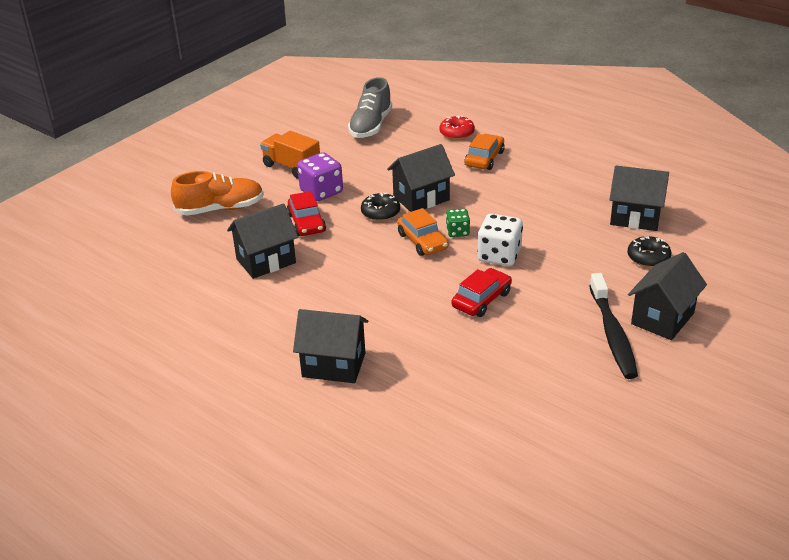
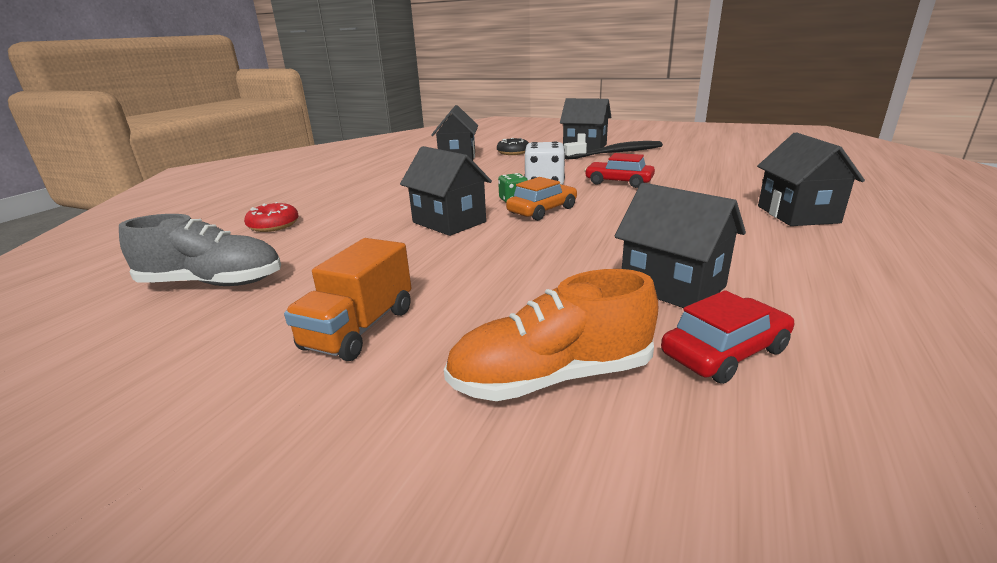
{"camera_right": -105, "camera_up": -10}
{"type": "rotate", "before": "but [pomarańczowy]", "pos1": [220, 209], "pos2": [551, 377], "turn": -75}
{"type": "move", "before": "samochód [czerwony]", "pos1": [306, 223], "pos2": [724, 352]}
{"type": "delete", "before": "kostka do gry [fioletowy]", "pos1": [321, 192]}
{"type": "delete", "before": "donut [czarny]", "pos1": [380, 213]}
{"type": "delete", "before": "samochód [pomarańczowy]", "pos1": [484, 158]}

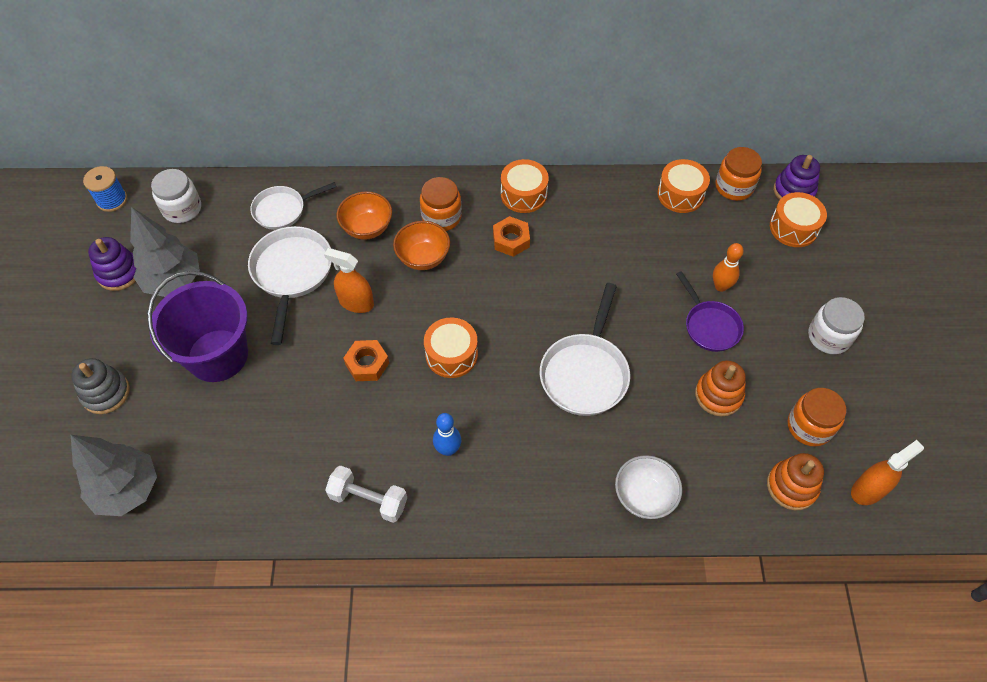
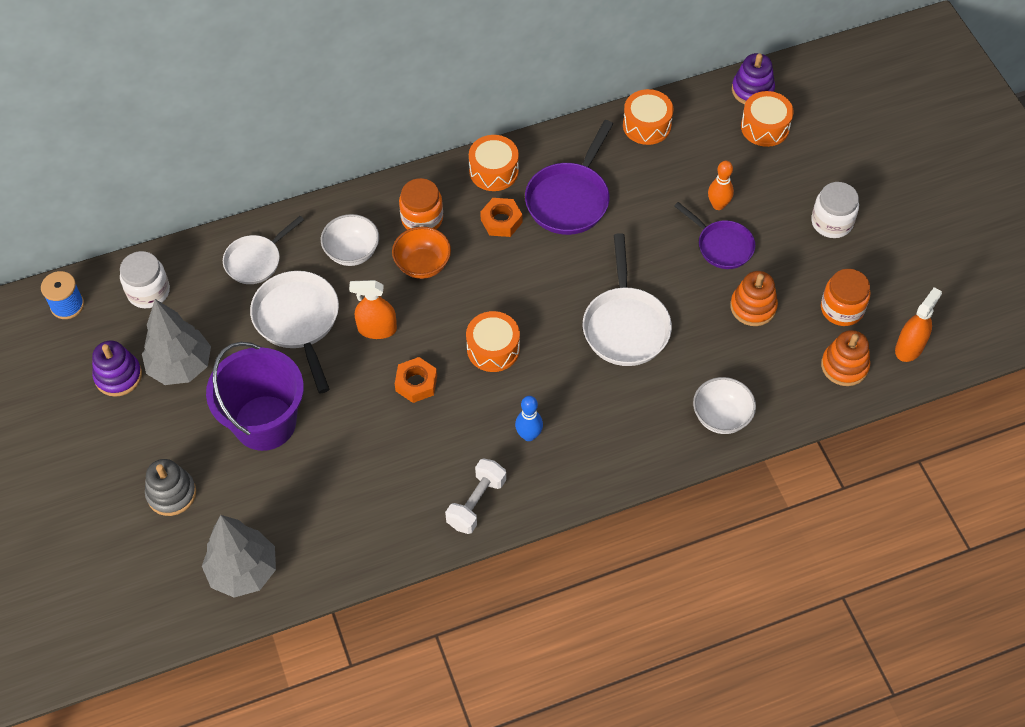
{"camera_right": -20, "camera_up": 0}
{"type": "recolor", "before": "miska [pomarańczowy]", "after": "miska [biały]", "pos1": [367, 228], "pos2": [352, 252]}
{"type": "rotate", "before": "hantel [biały]", "pos1": [368, 500], "pos2": [476, 503], "turn": -60}
{"type": "insert", "after": "patelnia [fioletowy]", "pos2": [569, 199]}
{"type": "delete", "before": "słoik [pomarańczowy]", "pos1": [734, 187]}

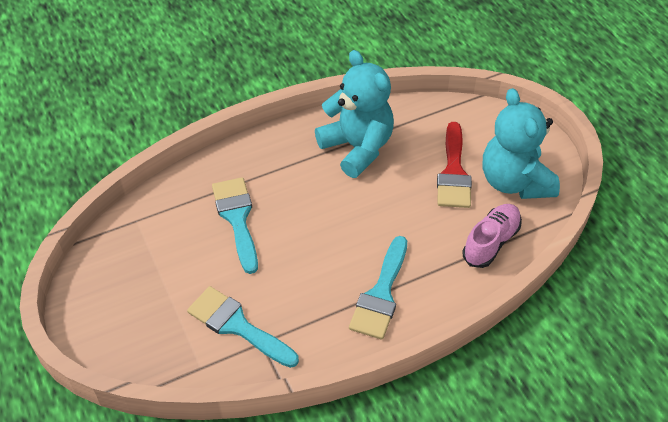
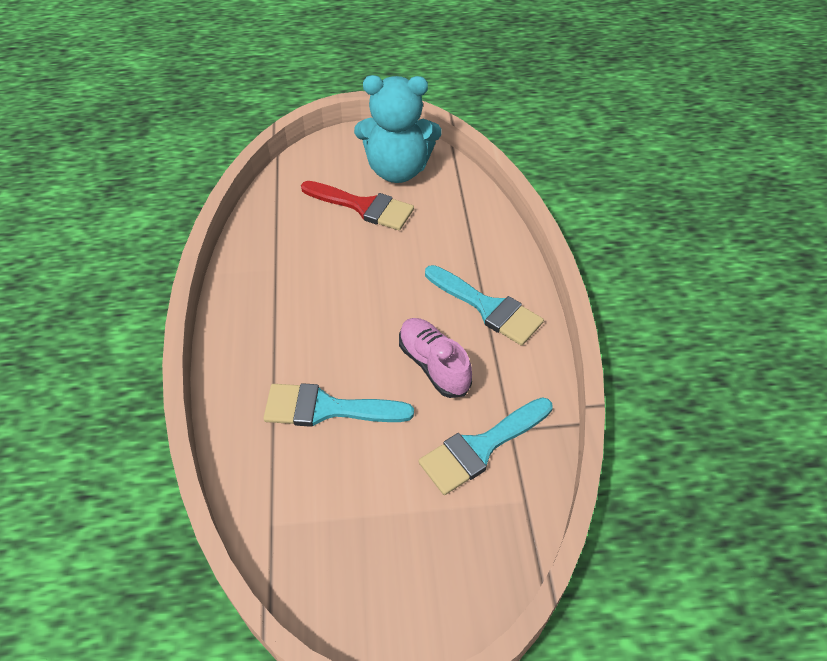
{"camera_right": -70, "camera_up": 0}
{"type": "move", "before": "but [różowy]", "pos1": [491, 242], "pos2": [433, 365]}
{"type": "delete", "before": "miś [turkusowy]", "pos1": [357, 147]}

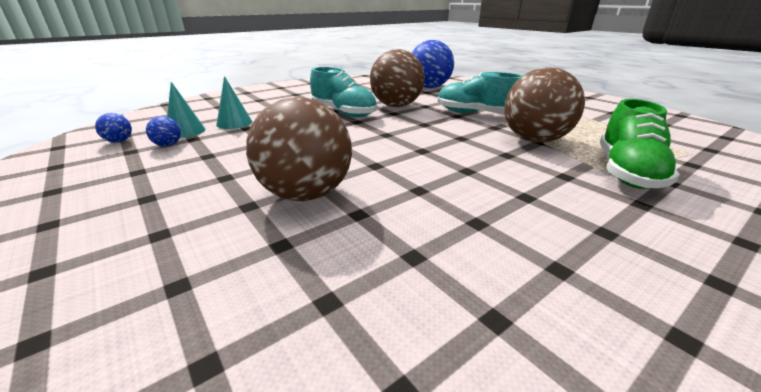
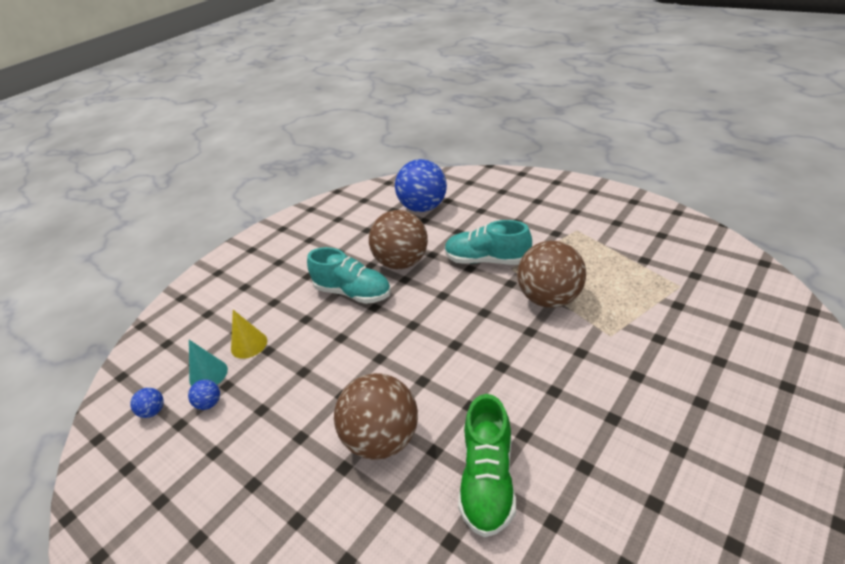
{"camera_right": -10, "camera_up": 10}
{"type": "recolor", "before": "stożek [turkusowy]", "after": "stożek [żółty]", "pos1": [234, 123], "pos2": [249, 344]}
{"type": "move", "before": "but [zielony]", "pos1": [627, 172], "pos2": [488, 480]}

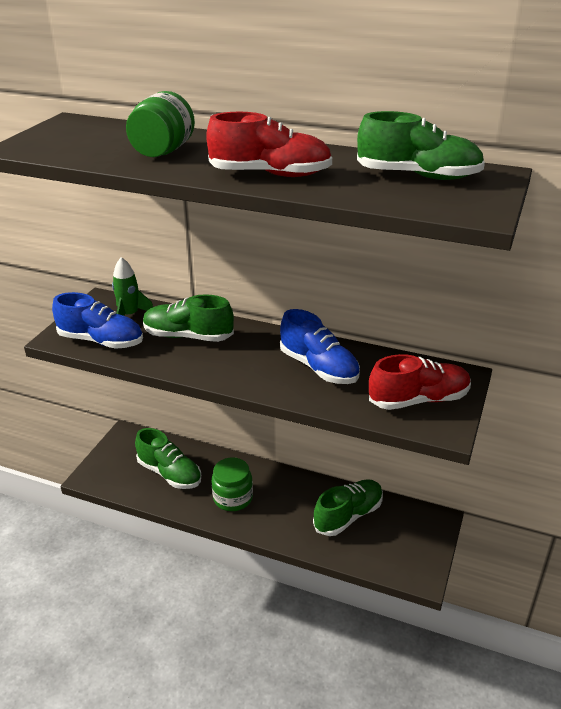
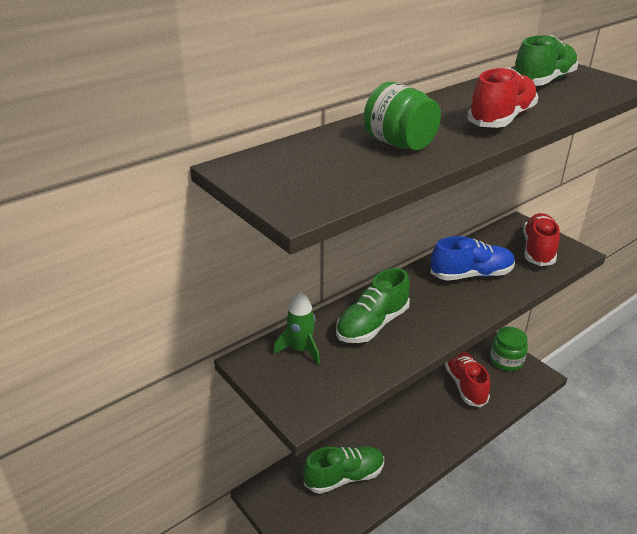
{"camera_right": -60, "camera_up": 0}
{"type": "recolor", "before": "but [zielony]", "after": "but [czerwony]", "pos1": [348, 516], "pos2": [465, 385]}
{"type": "move", "before": "słoik [zielony]", "pos1": [233, 498], "pos2": [506, 361]}
{"type": "delete", "before": "but [niebieski]", "pos1": [101, 341]}

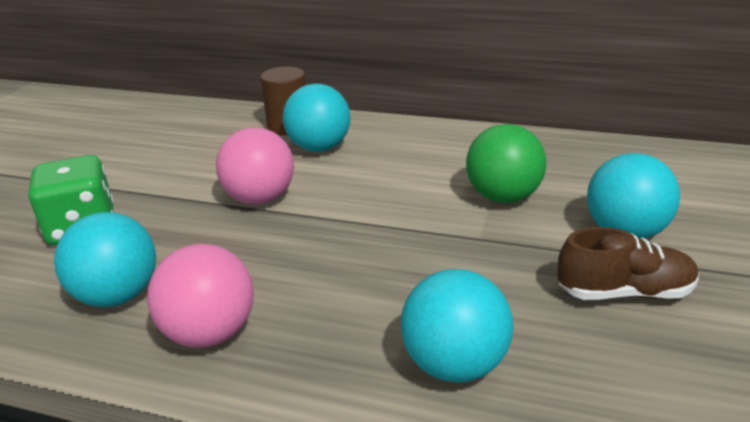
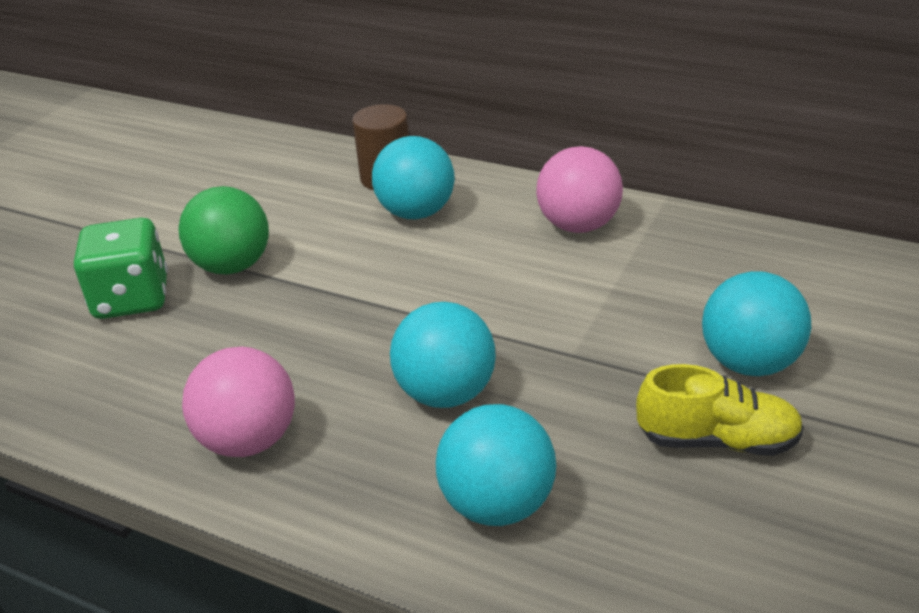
{"camera_right": 10, "camera_up": 5}
{"type": "move", "before": "piłka [zielony]", "pos1": [503, 197], "pos2": [232, 266]}
{"type": "move", "before": "piłka [turkusowy]", "pos1": [118, 296], "pos2": [446, 393]}
{"type": "move", "before": "piłka [różowy]", "pos1": [260, 198], "pos2": [578, 226]}
{"type": "recolor", "before": "but [brązowy]", "after": "but [żółty]", "pos1": [624, 292], "pos2": [717, 440]}

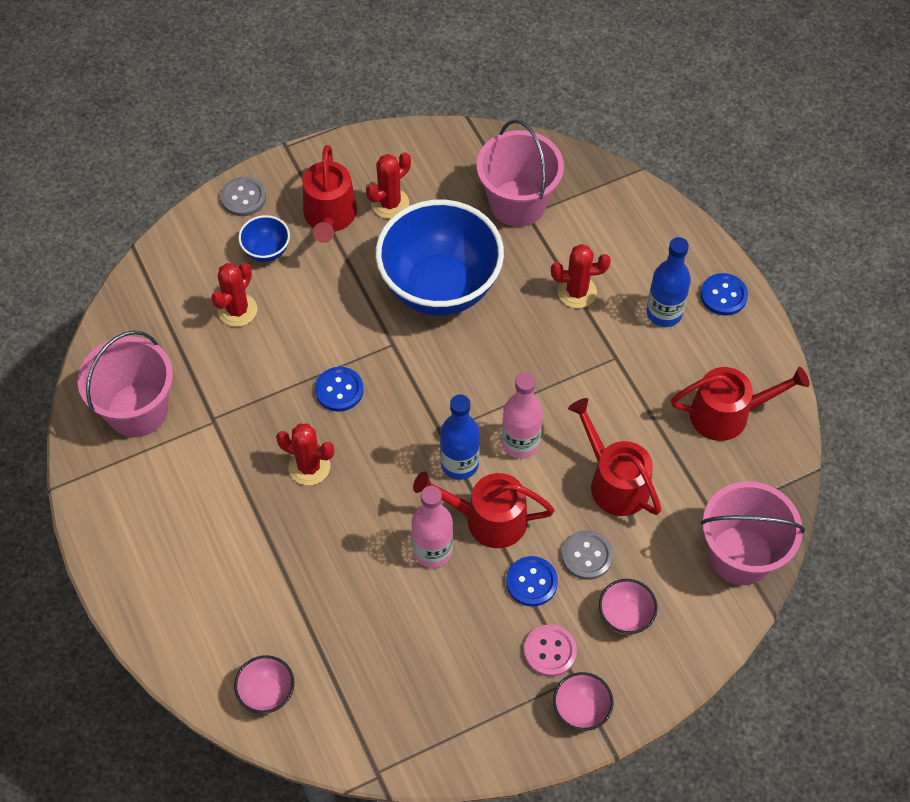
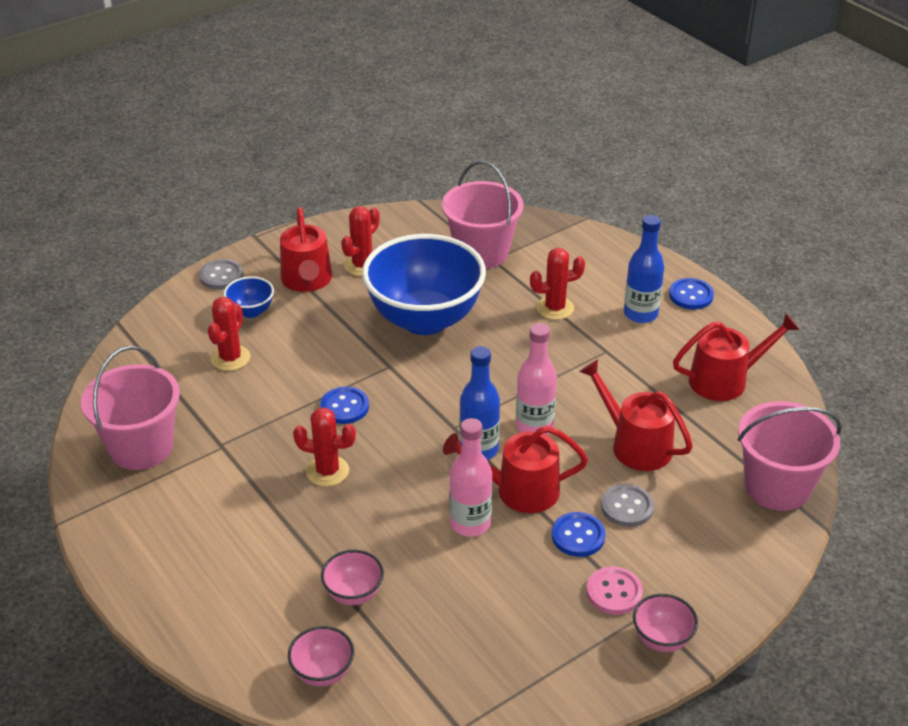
{"camera_right": -10, "camera_up": -20}
{"type": "move", "before": "miska [różowy]", "pos1": [625, 616], "pos2": [353, 594]}

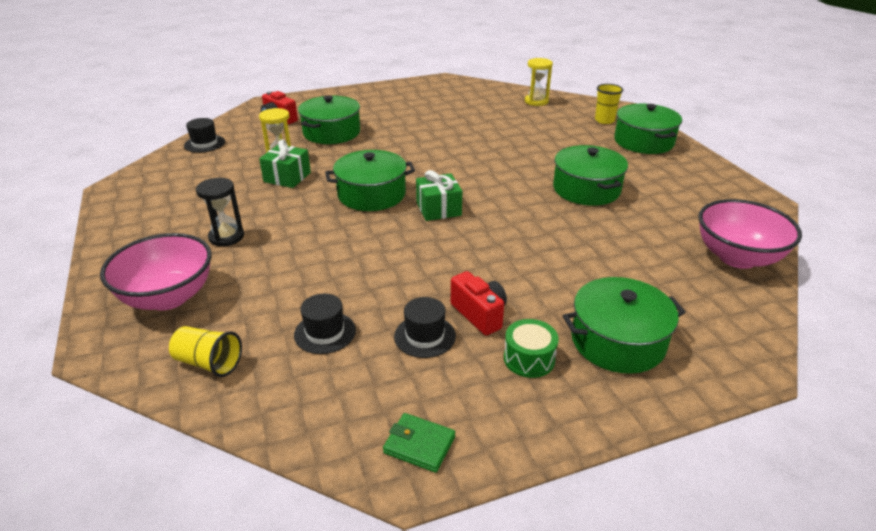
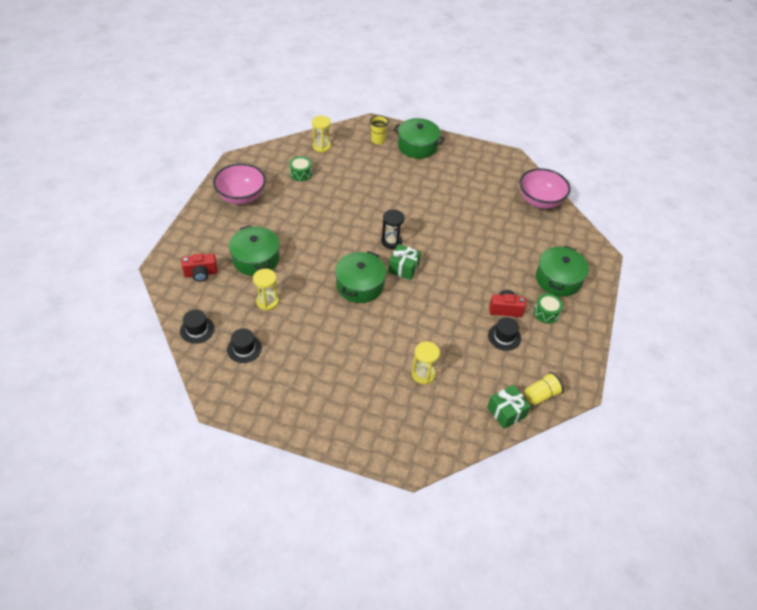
{"camera_right": -55, "camera_up": 15}
{"type": "move", "before": "miska [różowy]", "pos1": [168, 297], "pos2": [241, 197]}
{"type": "move", "before": "kapelusz [czarny]", "pos1": [325, 332], "pos2": [244, 348]}
{"type": "insert", "after": "bęben [zielony]", "pos2": [301, 173]}
{"type": "move", "before": "klepsydra [czarny]", "pos1": [226, 237], "pos2": [391, 241]}
{"type": "insert", "after": "klepsydra [żółty]", "pos2": [423, 374]}
{"type": "move", "before": "prezent [zielony]", "pos1": [287, 177], "pos2": [506, 412]}
{"type": "move", "before": "szklanka [żółty]", "pos1": [209, 363], "pos2": [541, 395]}
{"type": "delete", "before": "portfel [zielony]", "pos1": [419, 445]}
{"type": "delete", "before": "garnek [zielony]", "pos1": [586, 189]}

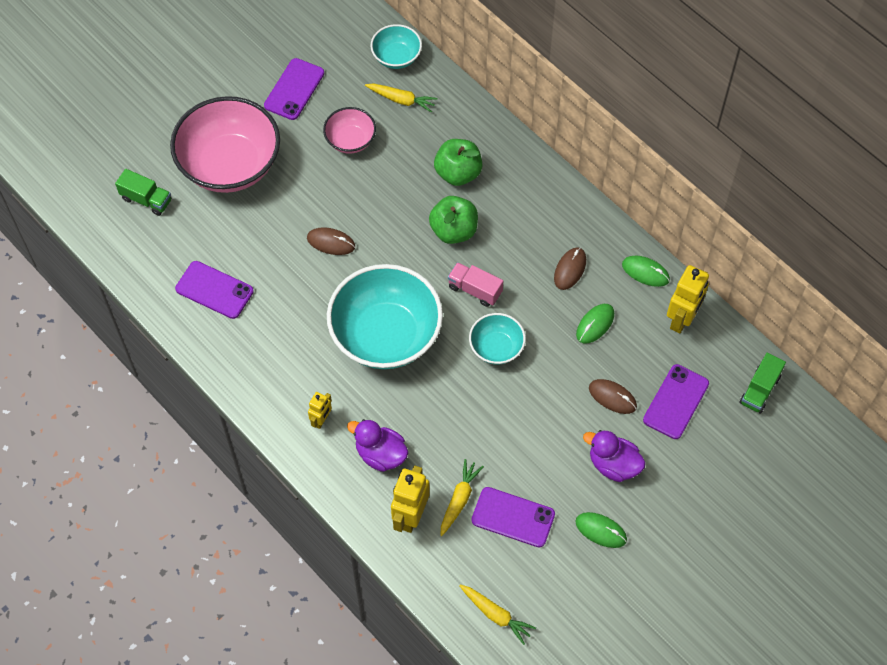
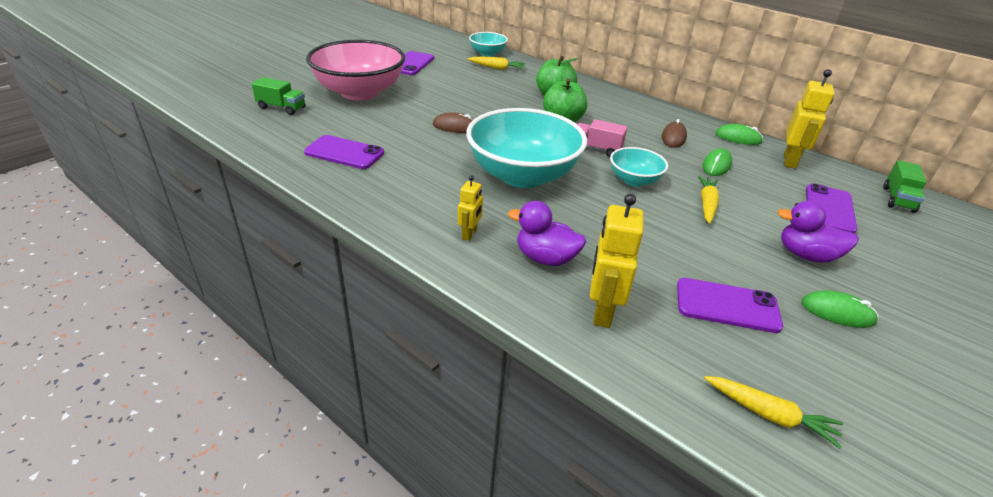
{"camera_right": -10, "camera_up": -25}
{"type": "move", "before": "marchewka [żółty]", "pos1": [459, 499], "pos2": [707, 204]}
{"type": "delete", "before": "miska [różowy]", "pos1": [350, 140]}
{"type": "delete", "before": "myszka [brązowy]", "pos1": [612, 397]}

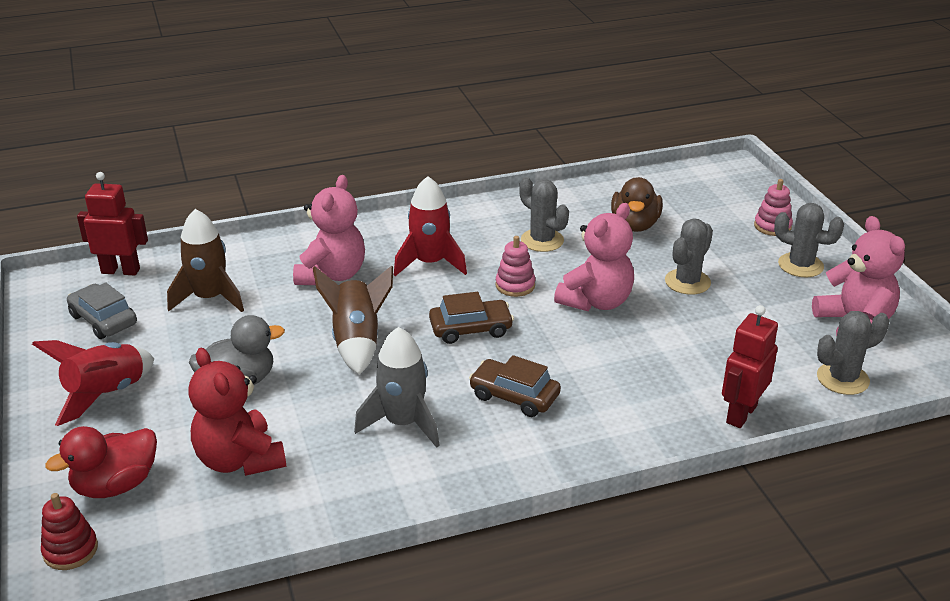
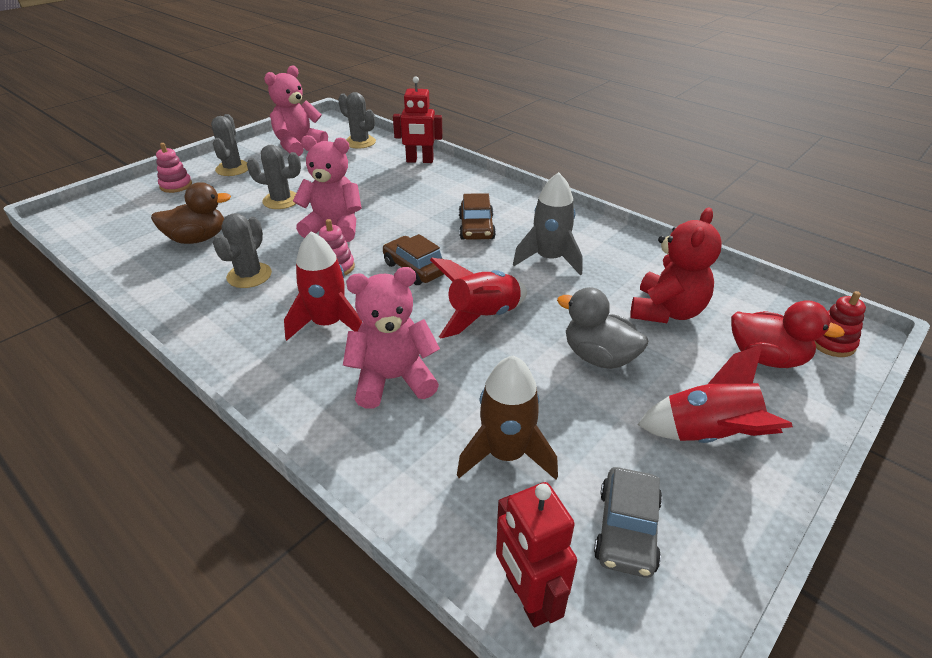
{"camera_right": -120, "camera_up": 5}
{"type": "recolor", "before": "rakieta [brązowy]", "after": "rakieta [czerwony]", "pos1": [357, 342], "pos2": [483, 316]}

